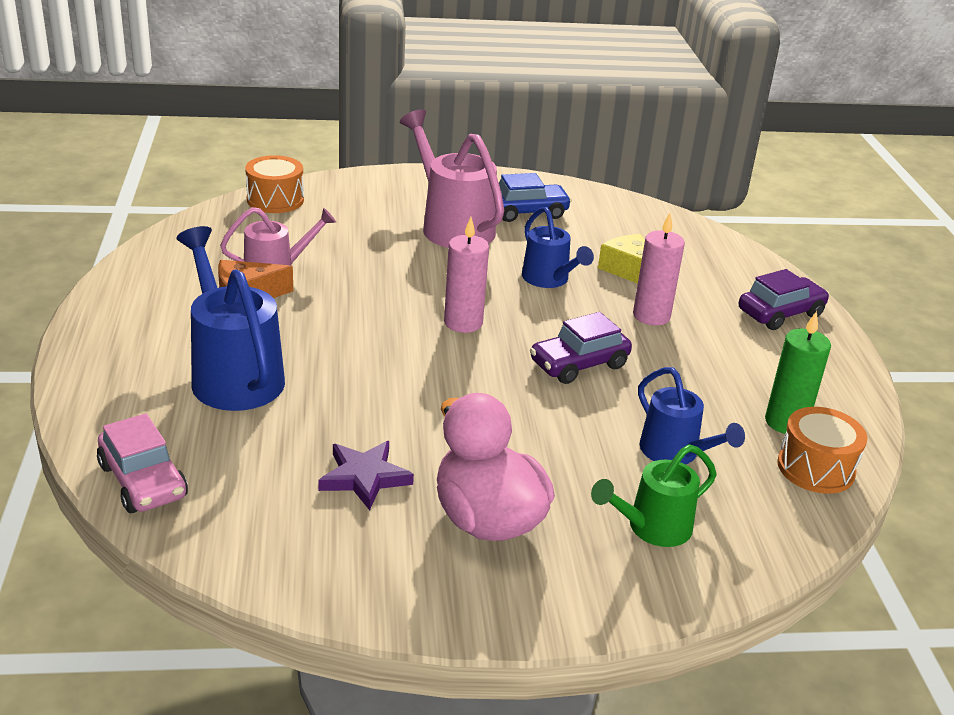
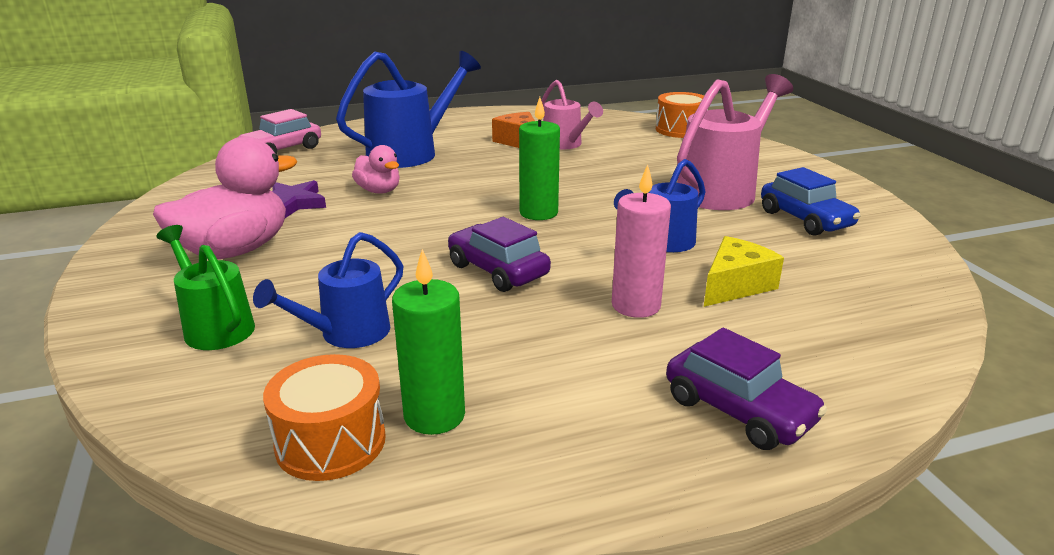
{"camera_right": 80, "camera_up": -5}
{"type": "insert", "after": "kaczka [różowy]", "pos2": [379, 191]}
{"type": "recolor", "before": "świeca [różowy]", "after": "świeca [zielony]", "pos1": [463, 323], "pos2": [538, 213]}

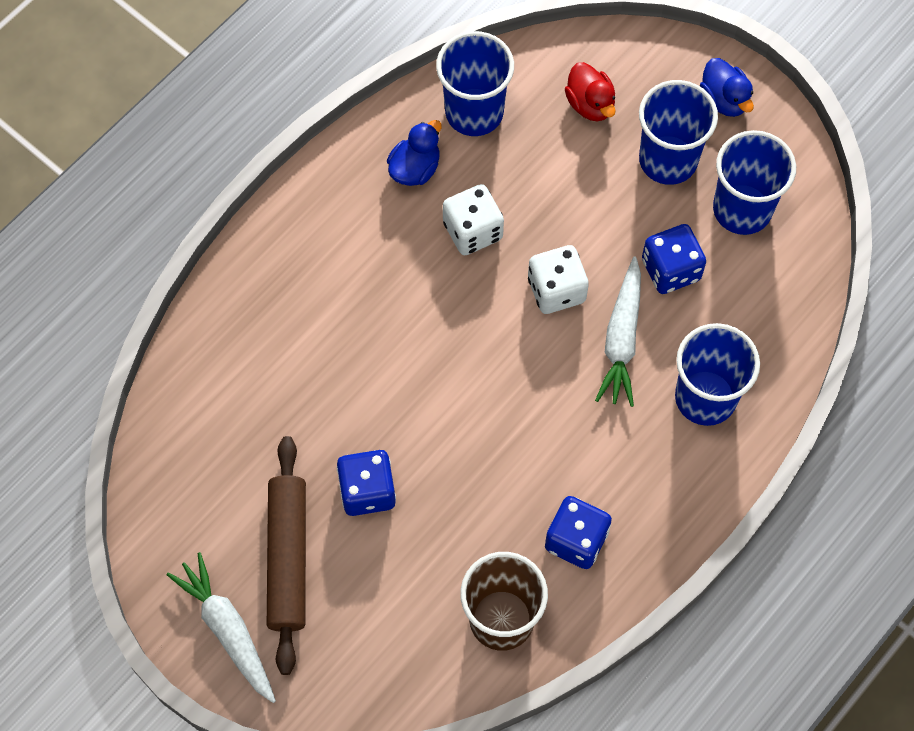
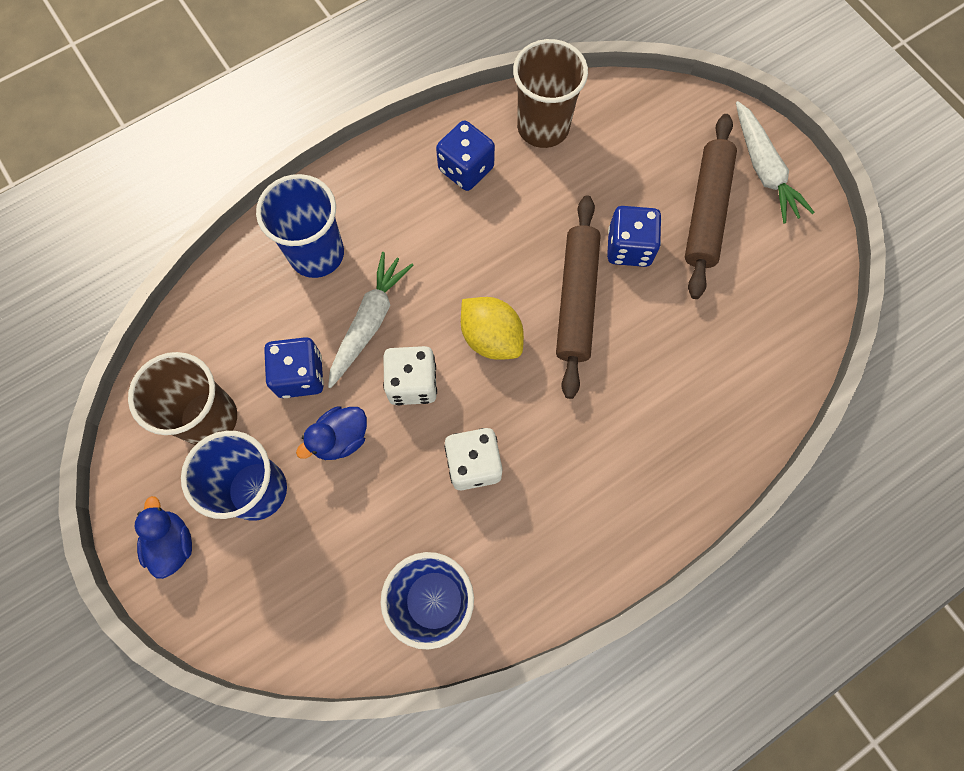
{"camera_right": -165, "camera_up": 5}
{"type": "recolor", "before": "szklanka [niebieski]", "after": "szklanka [brązowy]", "pos1": [742, 209], "pos2": [208, 418]}
{"type": "move", "before": "kaczka [niebieski]", "pos1": [415, 168], "pos2": [340, 439]}
{"type": "insert", "after": "cytryna [żółty]", "pos2": [491, 337]}
{"type": "insert", "after": "wałek do ciasta [brązowy]", "pos2": [576, 300]}
{"type": "delete", "before": "kaczka [czerwony]", "pos1": [590, 104]}

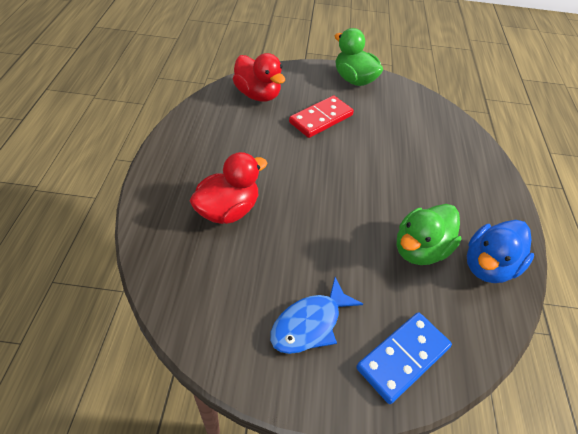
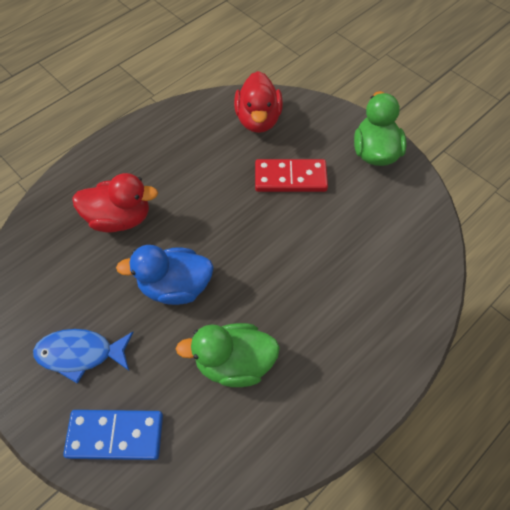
{"camera_right": 45, "camera_up": 10}
{"type": "move", "before": "kaczka [niebieski]", "pos1": [488, 266], "pos2": [175, 286]}

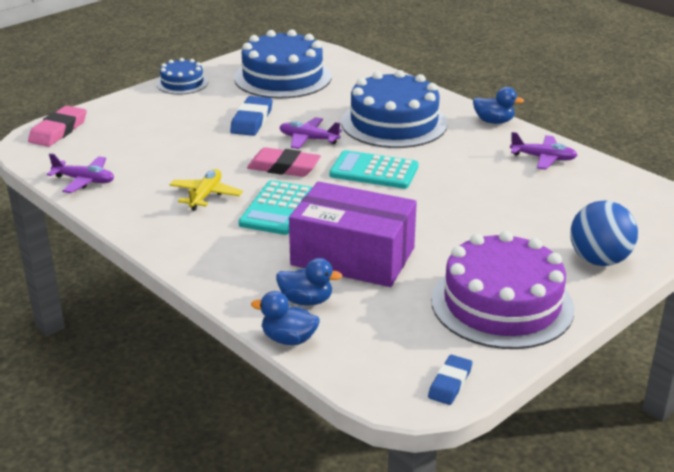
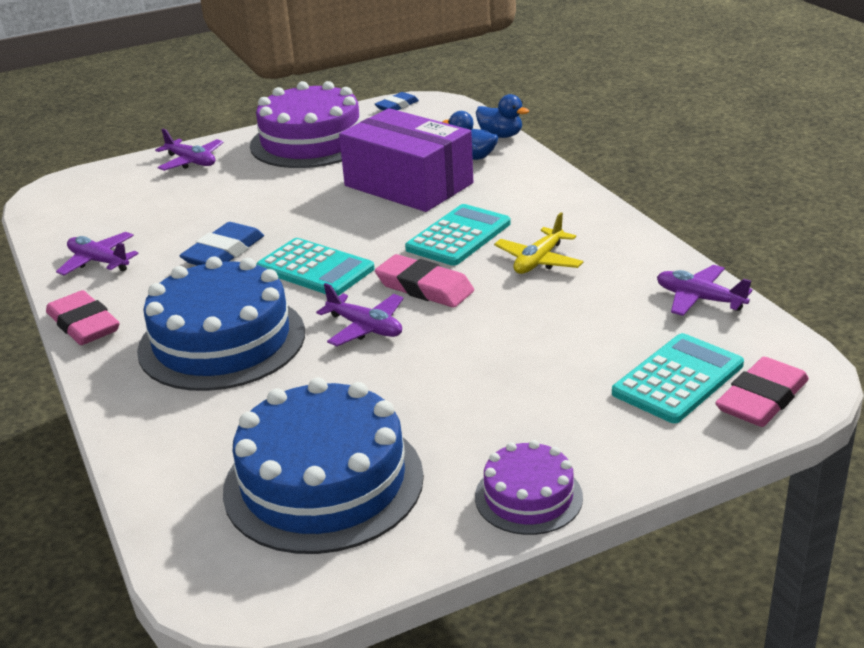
{"camera_right": -160, "camera_up": 0}
{"type": "replace", "before": "kaczka [niebieski]", "after": "gumka do mazania [różowy]", "pos1": [494, 121], "pos2": [84, 324]}
{"type": "replace", "before": "piłka [niebieski]", "after": "samolot [fioletowy]", "pos1": [599, 260], "pos2": [191, 162]}
{"type": "move", "before": "gumka do mazania [niebieski]", "pos1": [251, 120], "pos2": [224, 252]}
{"type": "recolor", "before": "tort [niebieski]", "after": "tort [fioletowy]", "pos1": [182, 83], "pos2": [528, 497]}
{"type": "insert", "after": "kalkulator [turkusowy]", "pos2": [678, 379]}

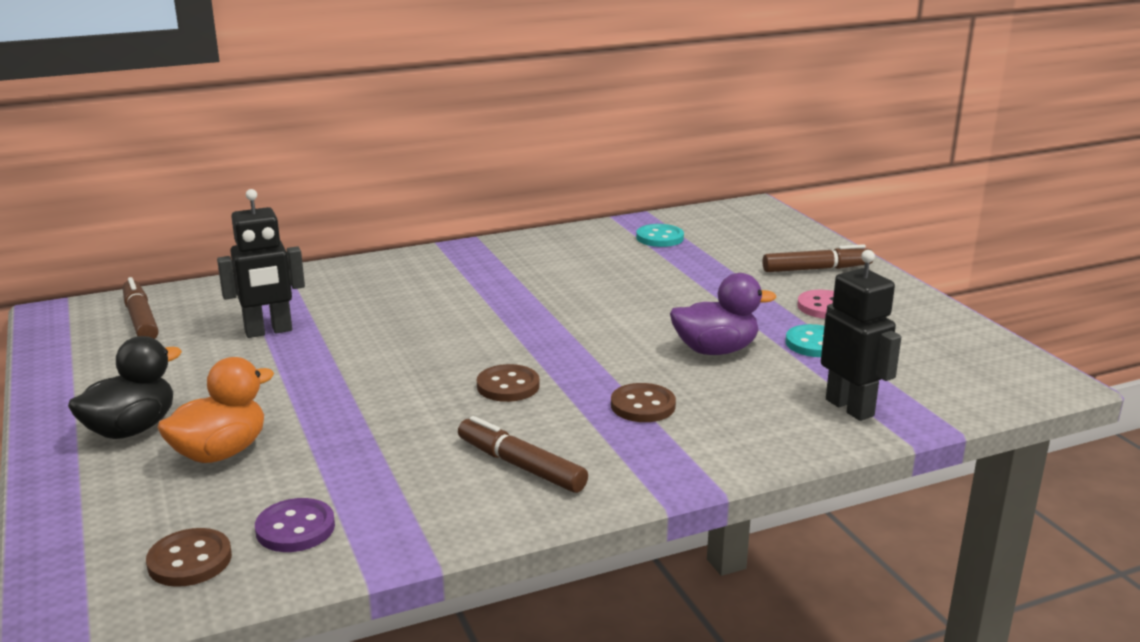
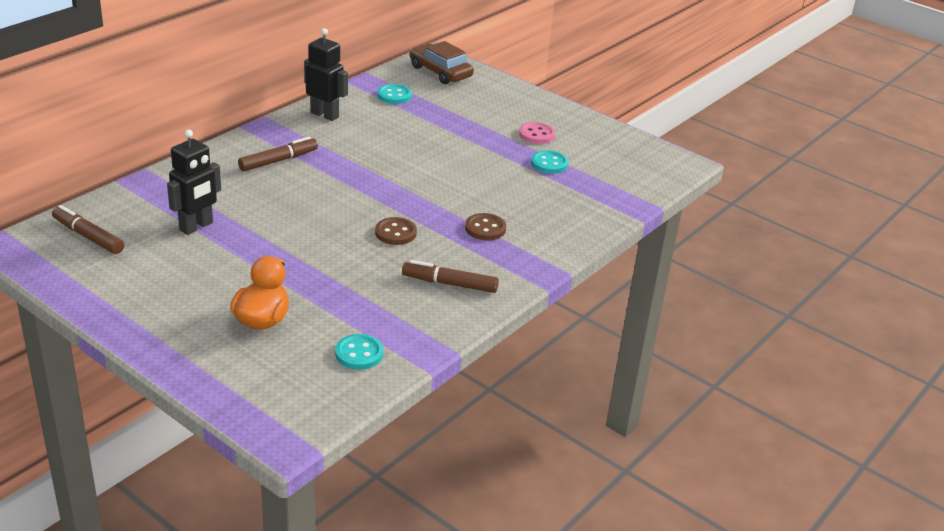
{"camera_right": -30, "camera_up": 10}
{"type": "move", "before": "flamaster [brązowy]", "pos1": [816, 269], "pos2": [278, 160]}
{"type": "move", "before": "robot [czarny]", "pos1": [850, 407], "pos2": [325, 115]}
{"type": "recolor", "before": "guzik [fioletowy]", "after": "guzik [turkusowy]", "pos1": [295, 528], "pos2": [359, 353]}
{"type": "insert", "after": "samochód [brązowy]", "pos2": [440, 72]}
{"type": "delete", "before": "kaczka [czarny]", "pos1": [131, 429]}
{"type": "delete", "before": "guzik [brązowy]", "pos1": [190, 560]}
{"type": "delete", "before": "kaczka [fioletowy]", "pos1": [715, 350]}

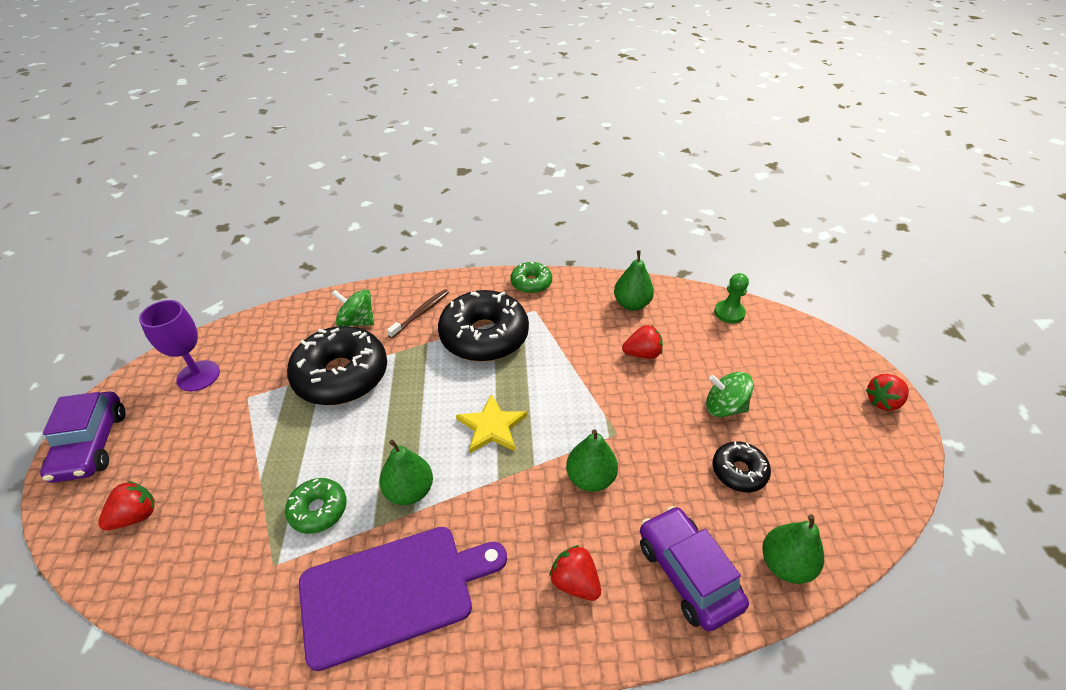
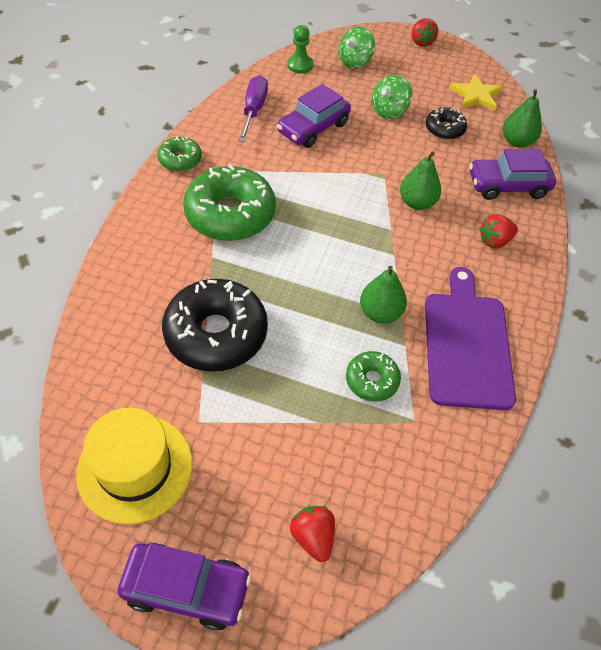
{"camera_right": -70, "camera_up": 10}
{"type": "replace", "before": "kielich [fioletowy]", "after": "kapelusz [żółty]", "pos1": [198, 376], "pos2": [135, 468]}
{"type": "recolor", "before": "donut [czarny]", "after": "donut [zielony]", "pos1": [484, 336], "pos2": [230, 214]}
{"type": "replace", "before": "gruszka [zielony]", "after": "śrubokręt [fioletowy]", "pos1": [631, 304], "pos2": [254, 110]}
{"type": "replace", "before": "truskawka [czerwony]", "after": "samochód [fioletowy]", "pos1": [642, 354], "pos2": [313, 128]}
{"type": "move", "before": "bączek [zielony]", "pos1": [357, 321], "pos2": [354, 61]}
{"type": "move", "before": "gwiazda [żółty]", "pos1": [492, 426], "pos2": [476, 95]}
{"type": "delete", "before": "szczoteczka do zębów [brązowy]", "pos1": [420, 313]}

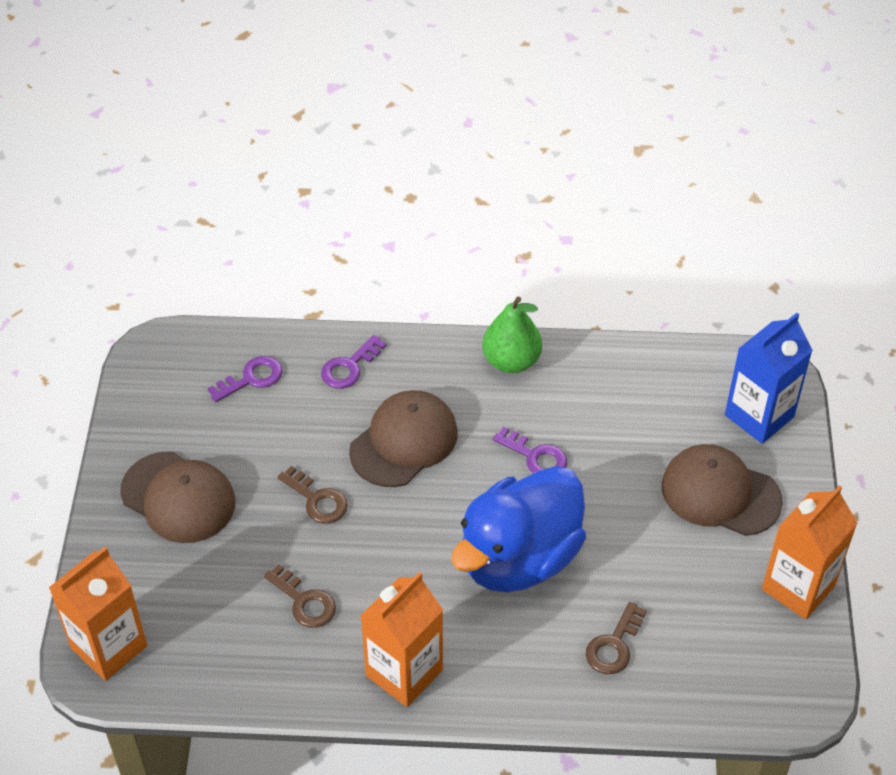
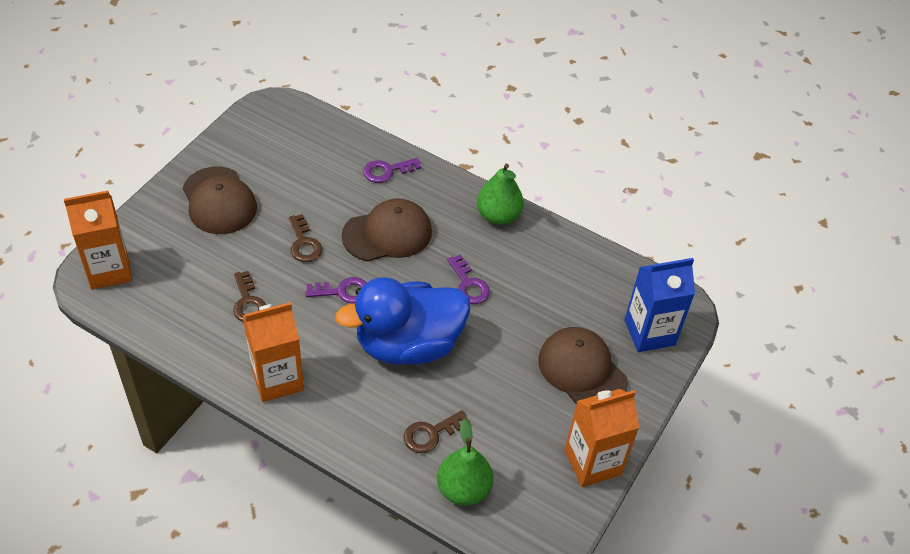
{"camera_right": 25, "camera_up": 0}
{"type": "move", "before": "klucz [fioletowy]", "pos1": [251, 378], "pos2": [343, 291]}
{"type": "insert", "after": "gruszka [zielony]", "pos2": [463, 489]}

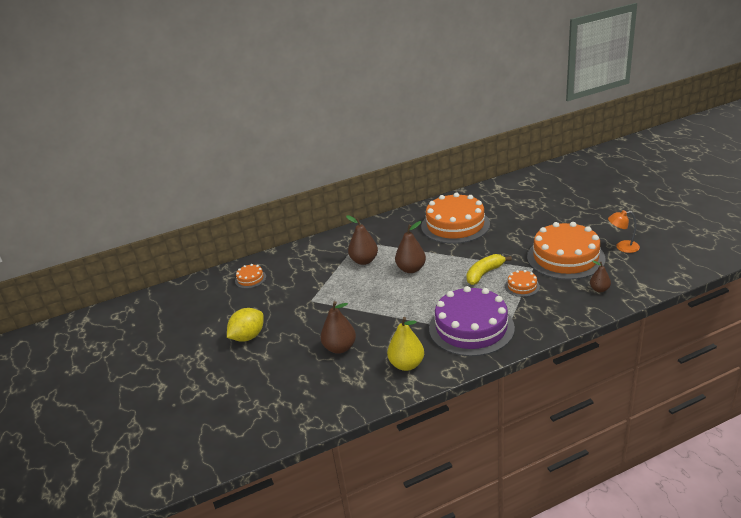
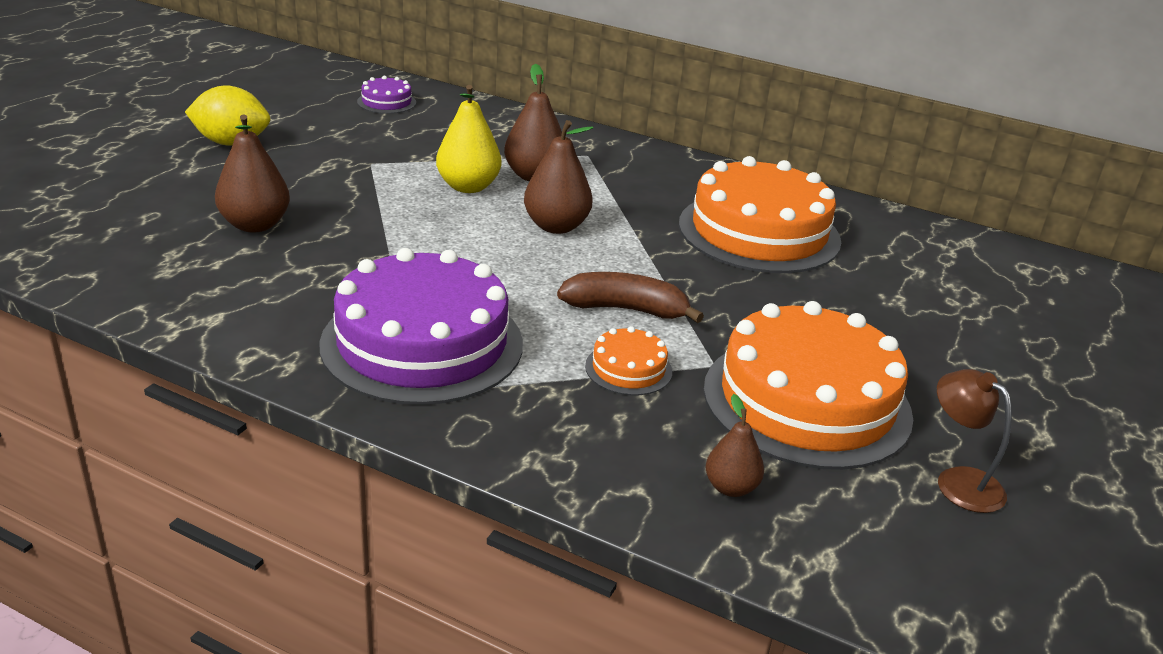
{"camera_right": 45, "camera_up": 0}
{"type": "recolor", "before": "tort [pomarańczowy]", "after": "tort [fioletowy]", "pos1": [250, 279], "pos2": [386, 102]}
{"type": "move", "before": "gruszka [żółty]", "pos1": [406, 365], "pos2": [468, 187]}
{"type": "recolor", "before": "banan [żółty]", "after": "banan [brązowy]", "pos1": [484, 273], "pos2": [626, 309]}
{"type": "recolor", "before": "lampka [pomarańczowy]", "after": "lampka [brązowy]", "pos1": [622, 247], "pos2": [959, 481]}

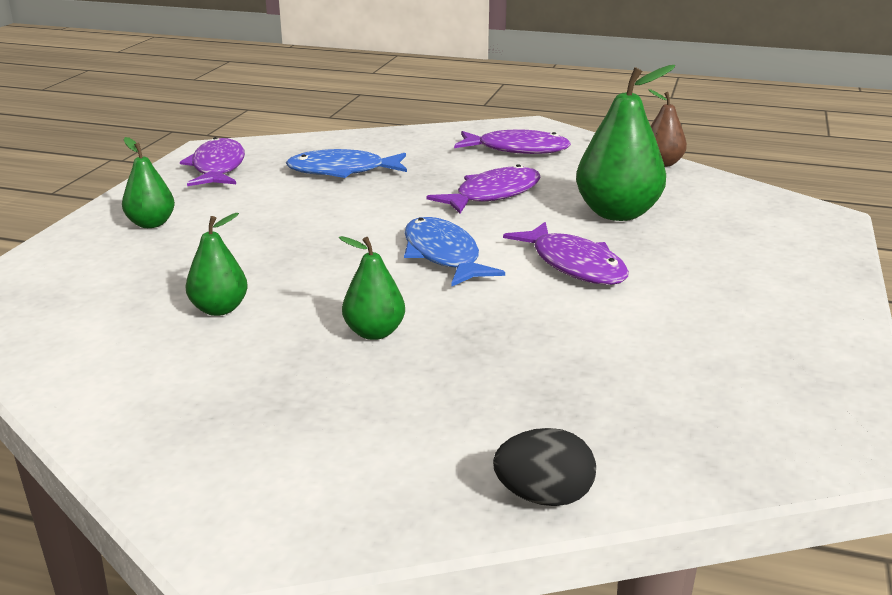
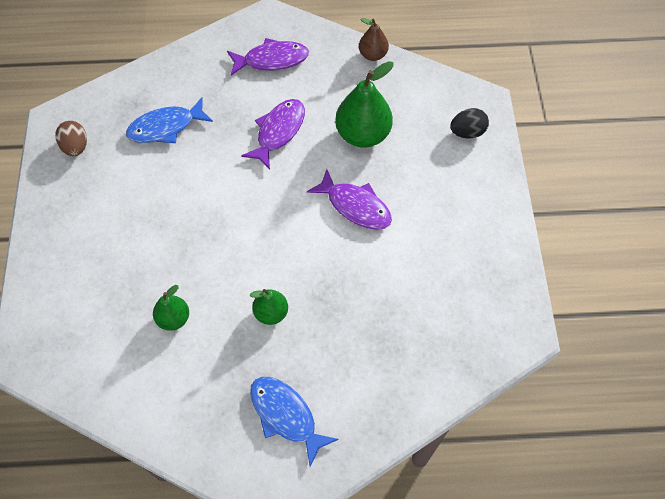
{"camera_right": -20, "camera_up": 35}
{"type": "replace", "before": "ryba [fioletowy]", "after": "jajko [brązowy]", "pos1": [217, 167], "pos2": [76, 147]}
{"type": "move", "before": "ryba [niebieski]", "pos1": [443, 255], "pos2": [286, 415]}
{"type": "move", "before": "jajko [czarny]", "pos1": [544, 497], "pos2": [467, 132]}
{"type": "delete", "before": "gruszka [zielony]", "pos1": [151, 224]}

